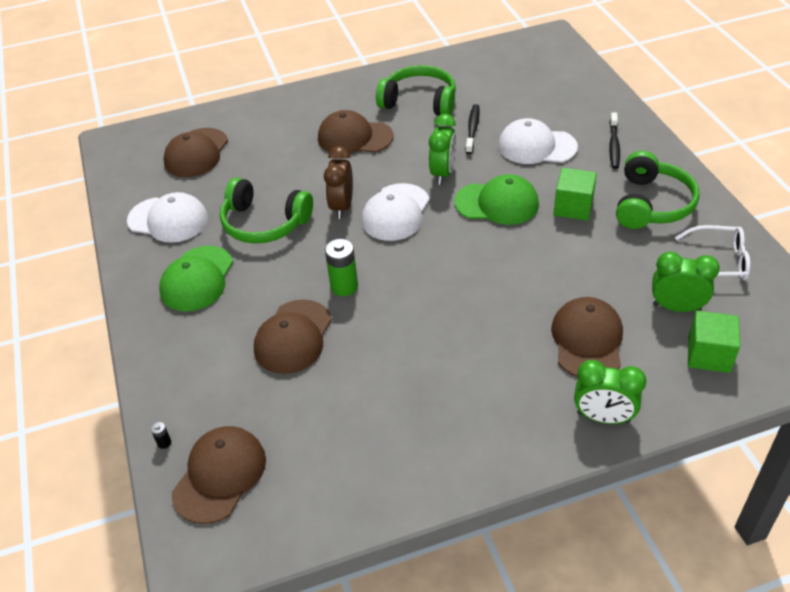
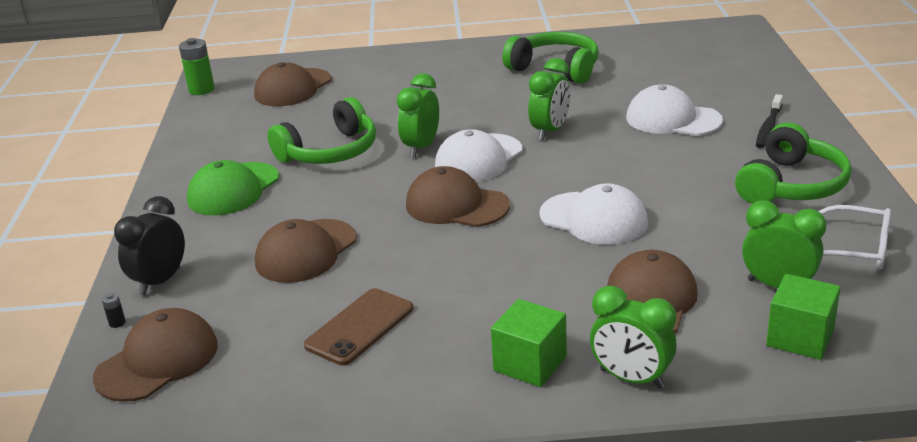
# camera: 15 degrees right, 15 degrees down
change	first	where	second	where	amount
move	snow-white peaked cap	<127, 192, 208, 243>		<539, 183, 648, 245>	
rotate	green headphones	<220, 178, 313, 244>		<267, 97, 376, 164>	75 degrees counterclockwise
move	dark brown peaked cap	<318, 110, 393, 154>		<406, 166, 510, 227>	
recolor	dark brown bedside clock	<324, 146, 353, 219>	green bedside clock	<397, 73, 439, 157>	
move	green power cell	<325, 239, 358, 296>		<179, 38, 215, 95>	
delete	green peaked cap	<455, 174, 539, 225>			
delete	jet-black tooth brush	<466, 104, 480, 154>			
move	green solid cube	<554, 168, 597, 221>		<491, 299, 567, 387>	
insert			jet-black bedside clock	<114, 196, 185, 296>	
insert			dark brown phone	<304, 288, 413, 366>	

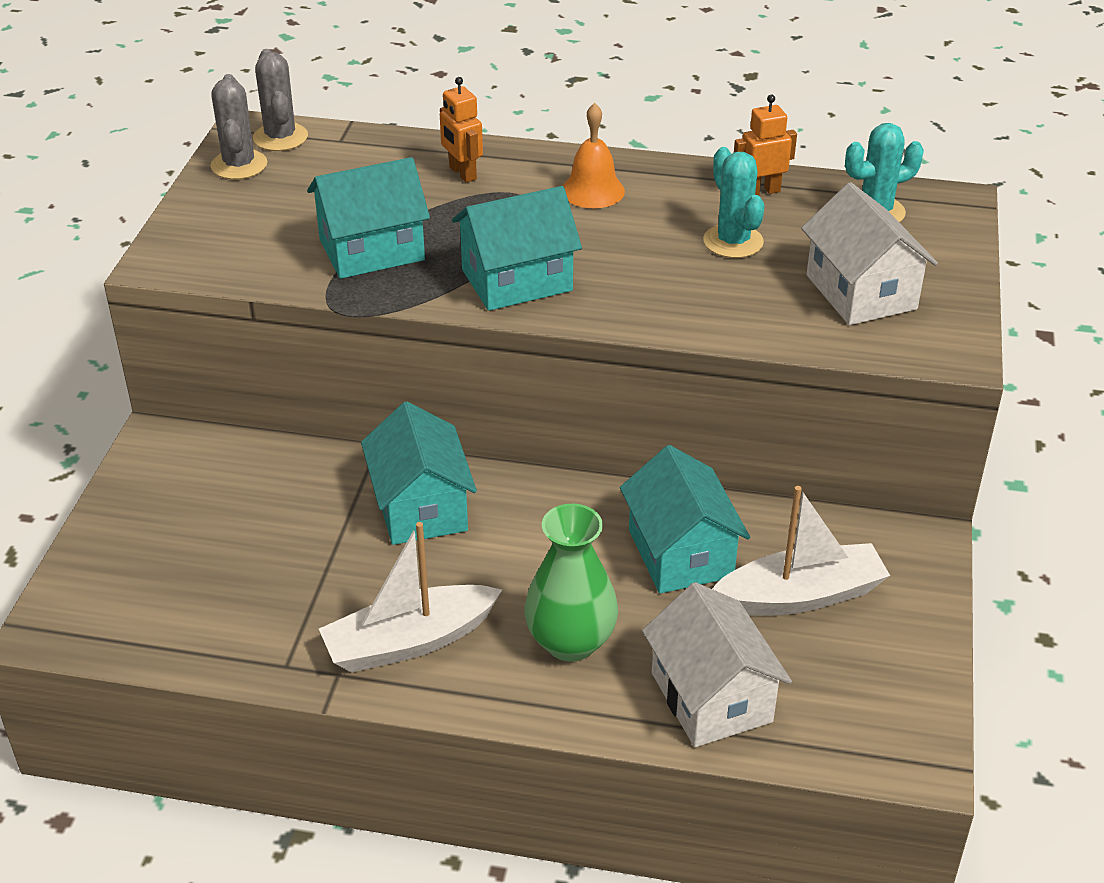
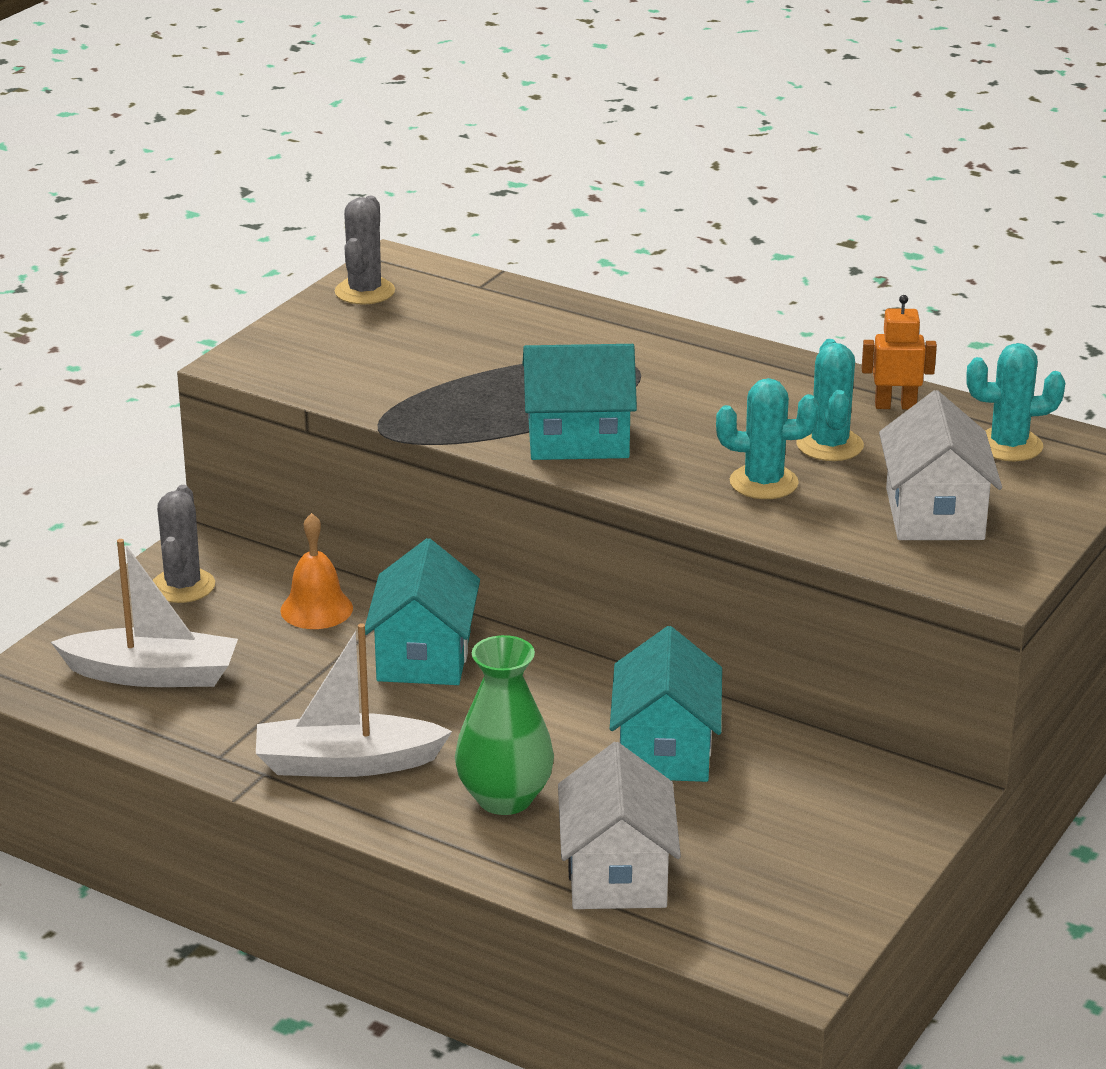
# camera: 20 degrees right, 10 degrees down
change	first	where	second	where	amount
move	ash-grey cactus	<253, 49, 308, 151>		<153, 485, 215, 603>	
delete	teal cottage	<307, 157, 430, 279>			
delete	bright orange robot	<440, 77, 483, 183>			
move	bright orange hand bell	<563, 103, 625, 208>		<280, 513, 353, 629>	
move	snow-white toy boat	<712, 486, 890, 615>		<51, 539, 238, 687>	
insert			teal cactus	<716, 378, 819, 499>	

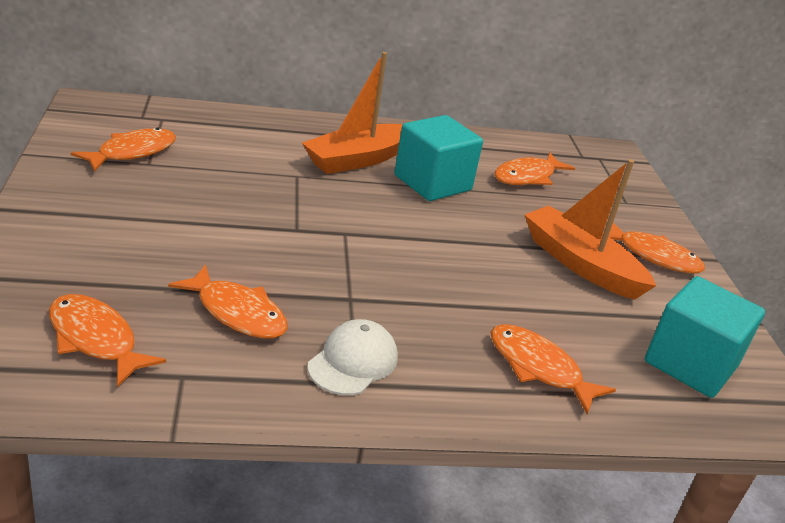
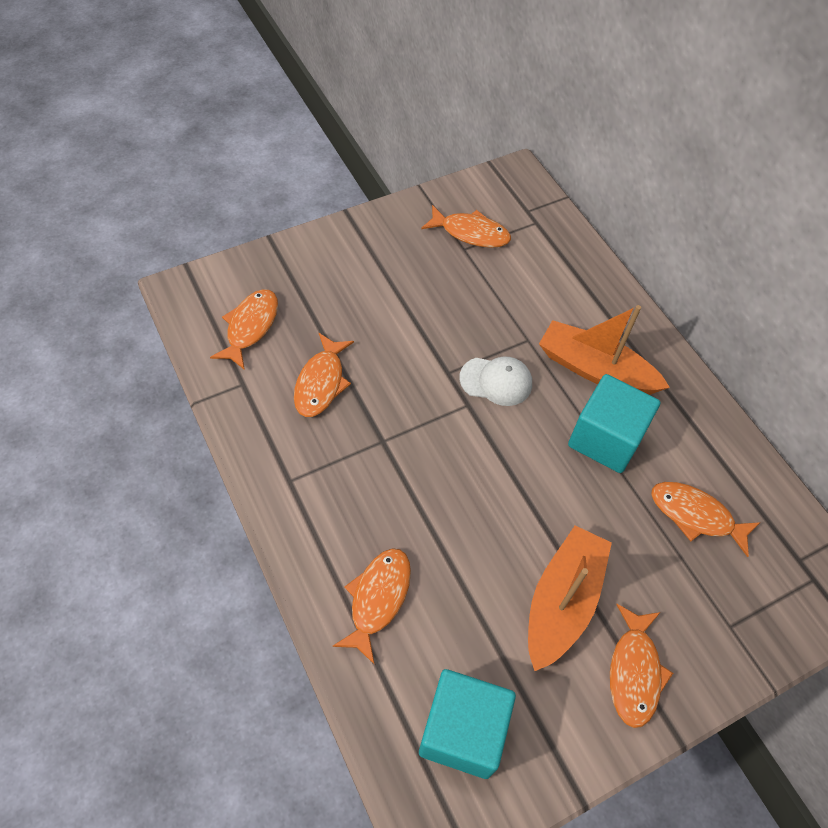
# camera: 70 degrees right, 25 degrees up
change	first	where	second	where	amount
move	snow-white peaked cap	<308, 319, 398, 395>		<459, 356, 532, 406>	

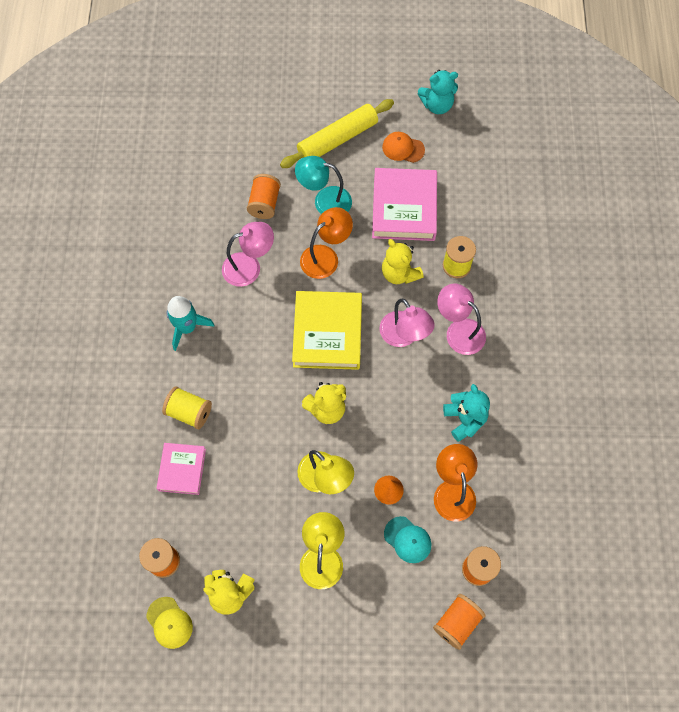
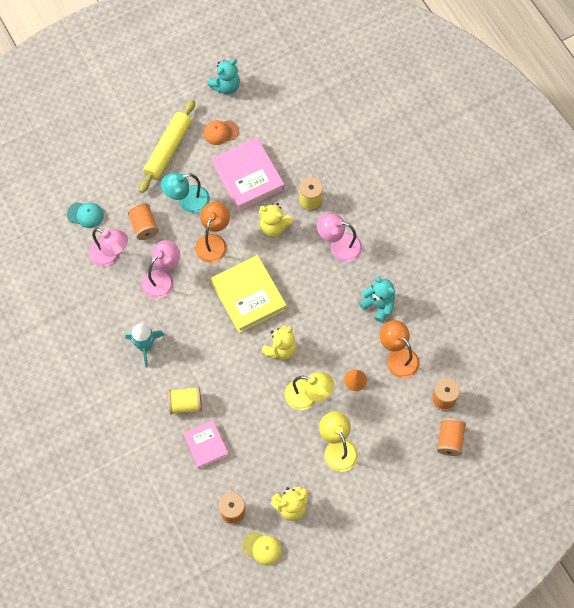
# camera: 30 degrees left, 0 degrees up
change	first	where	second	where	amount
move	rosy reading lamp	<379, 299, 435, 347>		<89, 228, 128, 267>	
move	teal peaked cap	<384, 516, 431, 563>		<67, 202, 104, 228>	

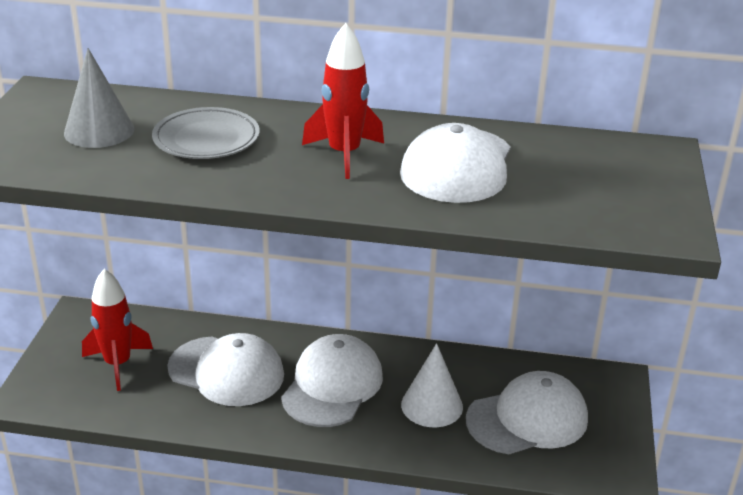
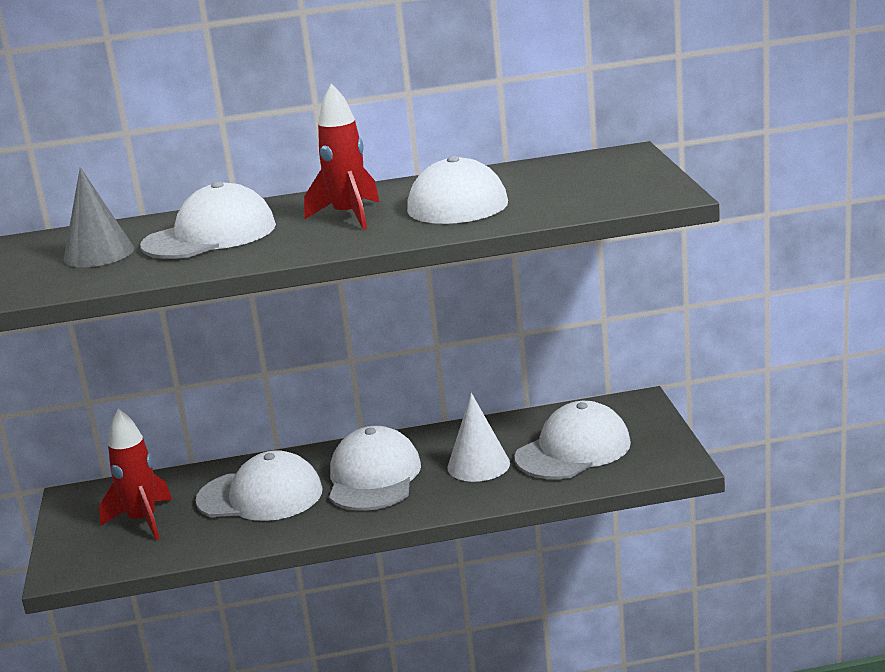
# camera: 15 degrees left, 10 degrees down
change	first	where	second	where	amount
replace	ash-grey dinner plate	<152, 107, 260, 159>	snow-white peaked cap	<140, 181, 276, 259>	

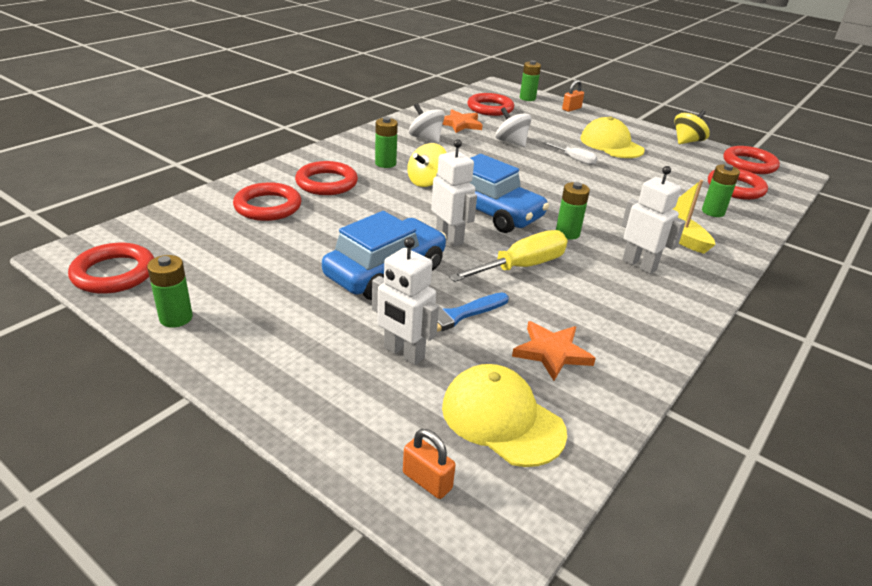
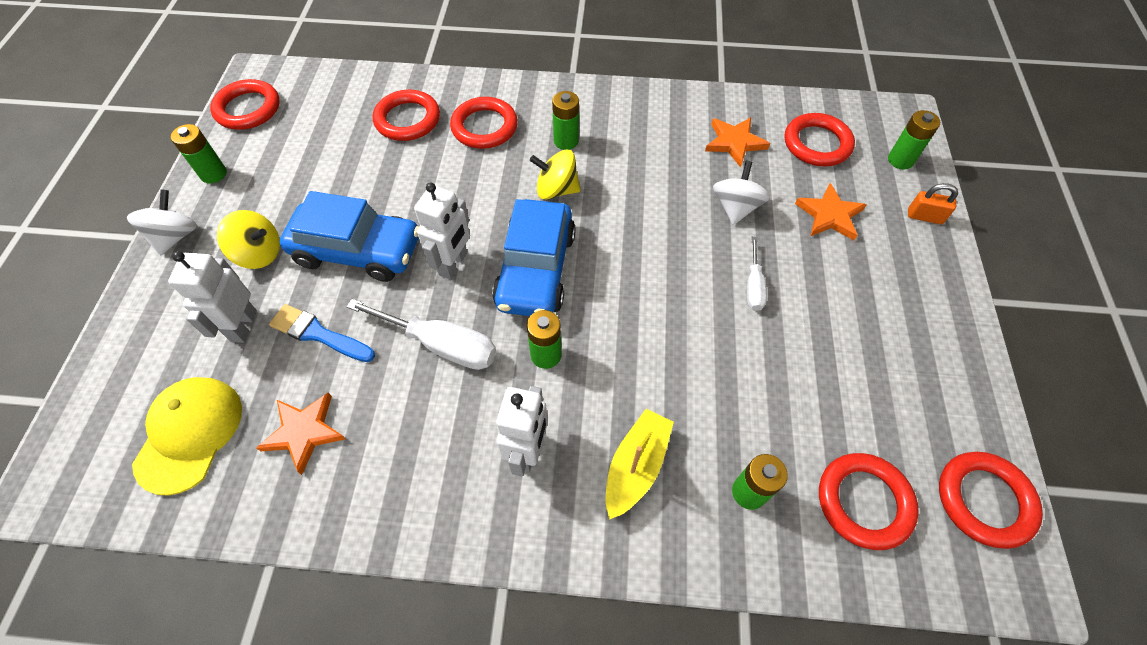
# camera: 60 degrees right, 25 degrees up
change	first	where	second	where	amount
delete	bright orange small lock	<403, 429, 456, 499>			
move	snow-white whirligig	<409, 103, 445, 143>		<127, 189, 197, 255>	
recolor	bright yellow screwdriver	<449, 230, 568, 282>	snow-white screwdriver	<346, 299, 496, 370>	
delete	bright yellow peaked cap	<580, 117, 645, 158>			
move	bright yellow whirligig	<674, 110, 710, 144>		<217, 210, 280, 269>	
insert			bright orange star shape	<795, 183, 867, 240>	

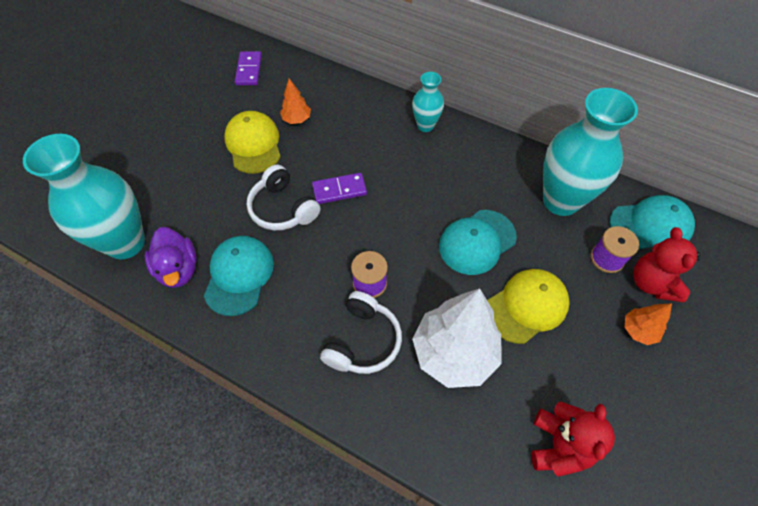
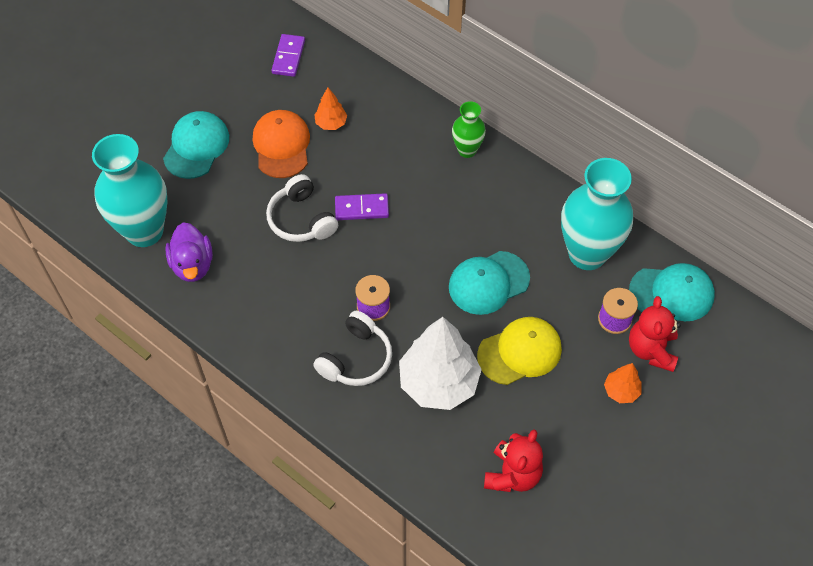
# camera: 10 degrees right, 0 degrees up
change	first	where	second	where	amount
move	teal peaked cap	<204, 236, 274, 316>		<163, 111, 229, 179>	
recolor	bright yellow peaked cap	<224, 111, 281, 174>	bright orange peaked cap	<253, 110, 310, 178>	
recolor	teal flower vase	<412, 72, 444, 132>	green flower vase	<452, 101, 486, 158>	

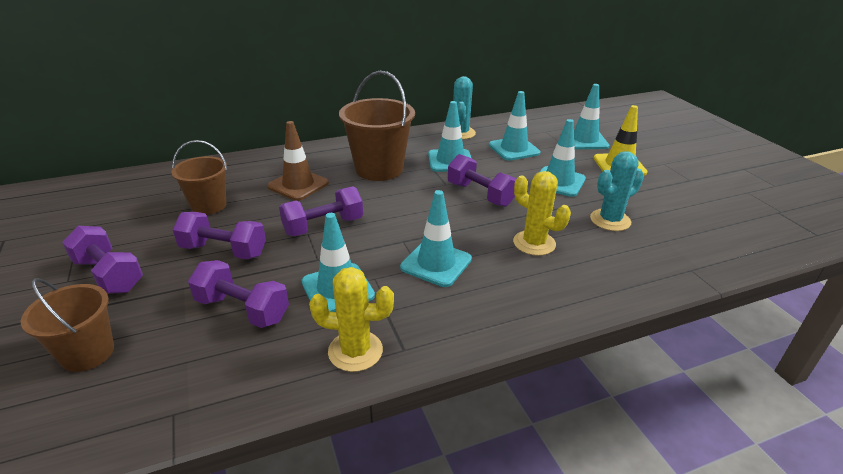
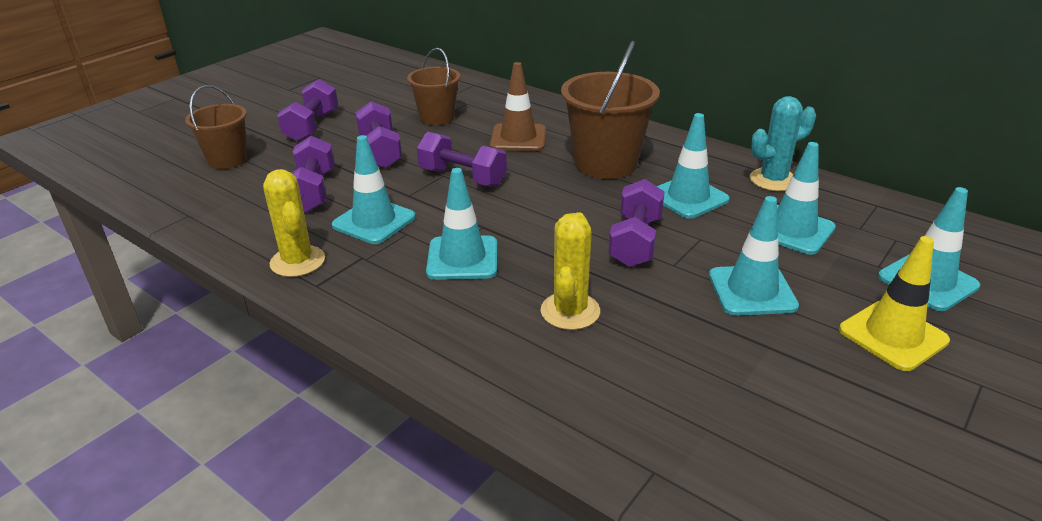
# camera: 60 degrees right, 0 degrees up
change	first	where	second	where	amount
delete	teal cactus	<590, 151, 644, 231>			

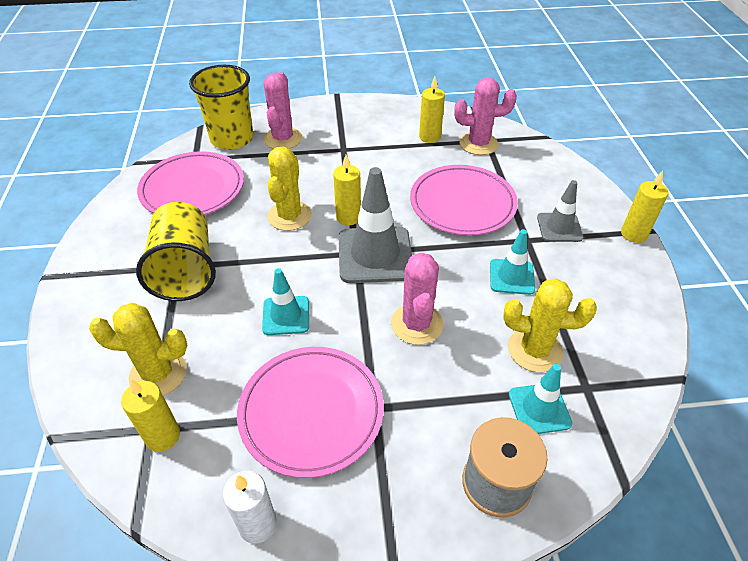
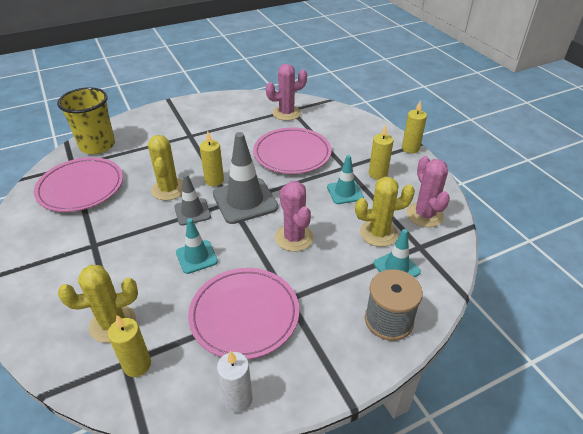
# camera: 20 degrees left, 5 degrees down
change	first	where	second	where	amount
delete	bright yellow cup	<136, 202, 216, 301>			
move	rosy cactus	<263, 72, 302, 149>		<407, 156, 450, 227>	
move	bright yellow wax candle	<419, 77, 445, 143>		<369, 125, 393, 180>	
move	ash-grey safety cone	<537, 180, 583, 242>		<174, 174, 211, 226>	

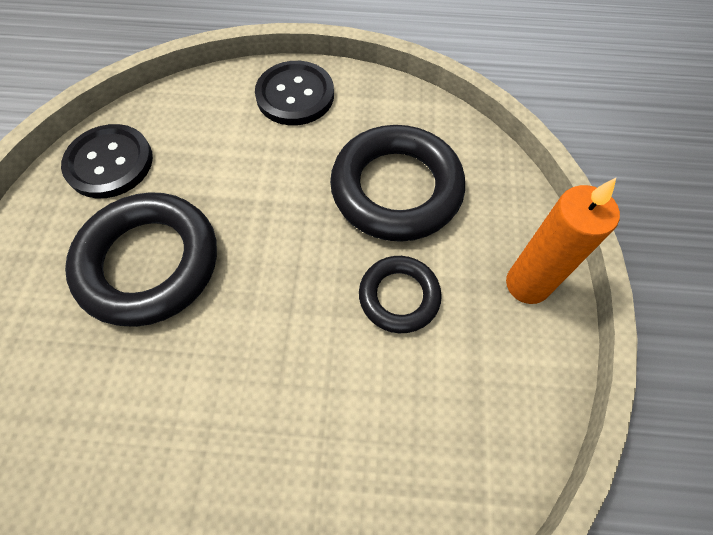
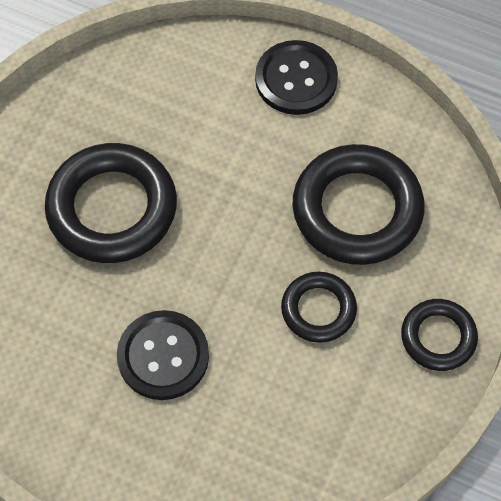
# camera: 20 degrees right, 0 degrees up
change	first	where	second	where	amount
move	jet-black button	<61, 124, 153, 198>		<117, 310, 209, 400>	
replace	bright orange wax candle	<506, 178, 620, 304>	jet-black torus	<401, 299, 478, 371>	

